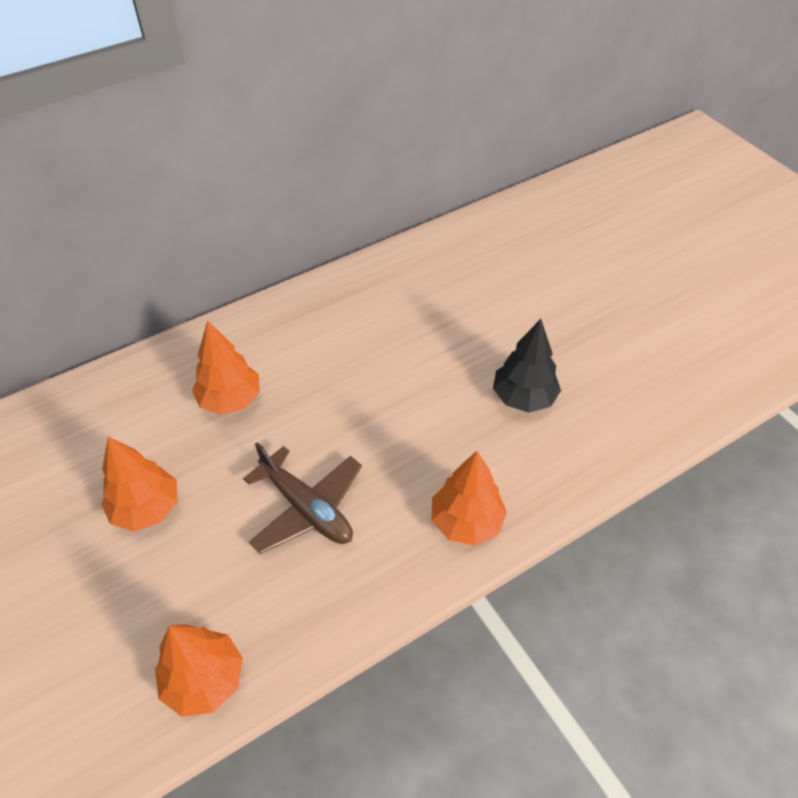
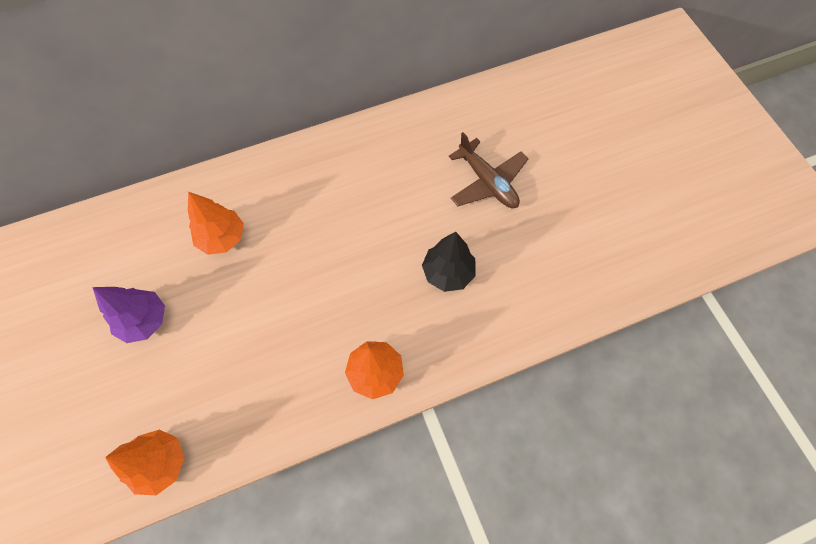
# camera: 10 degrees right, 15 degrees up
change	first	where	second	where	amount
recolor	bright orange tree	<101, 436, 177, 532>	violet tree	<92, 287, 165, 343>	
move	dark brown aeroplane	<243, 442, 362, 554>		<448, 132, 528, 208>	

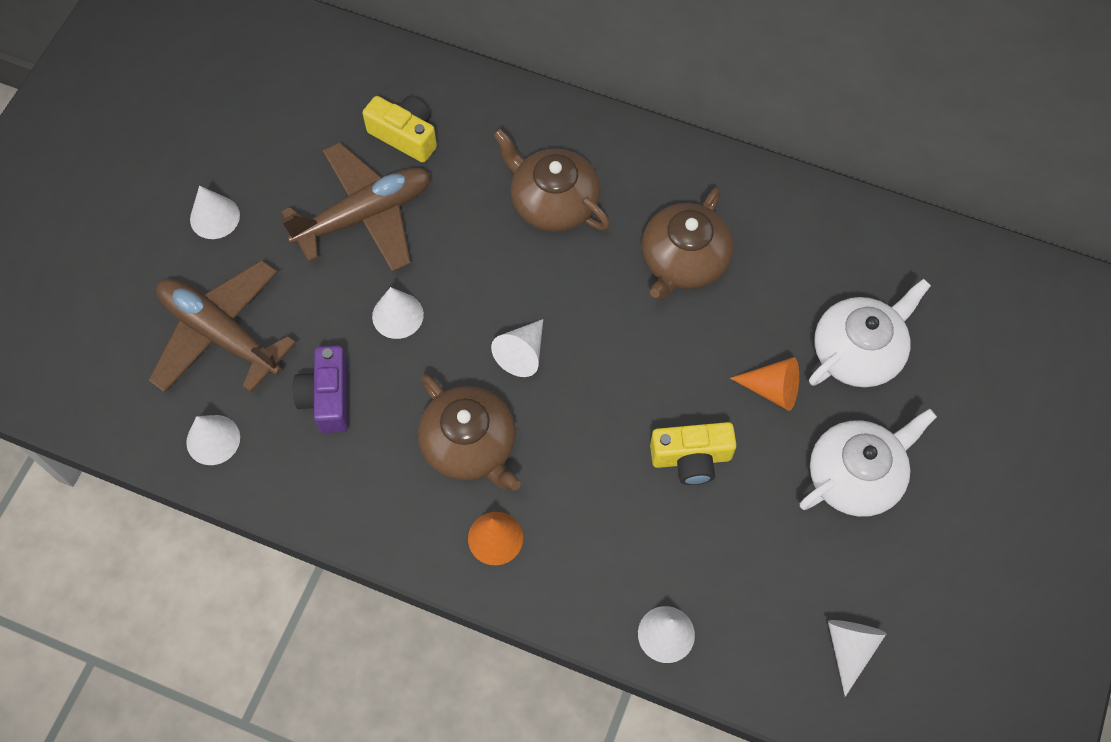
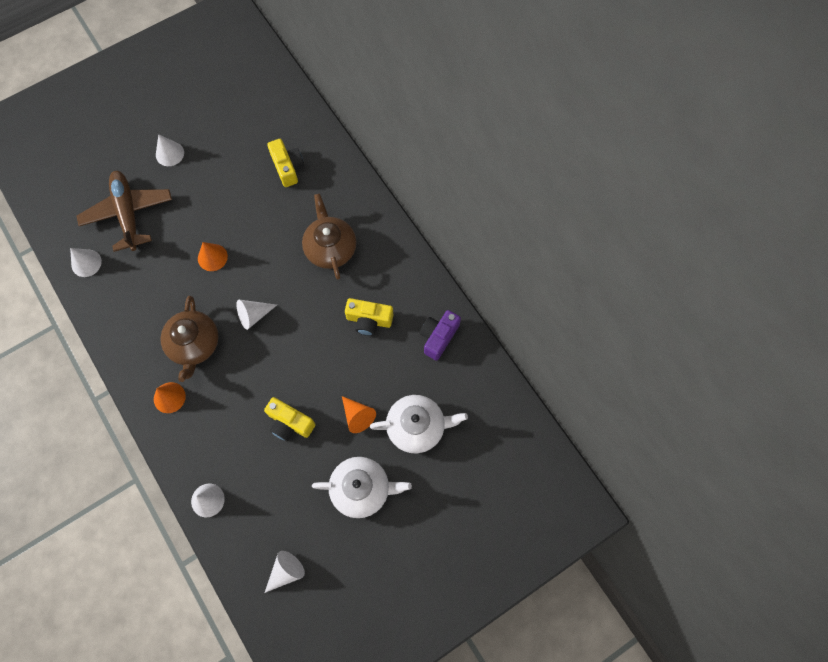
# camera: 35 degrees right, 5 degrees up
change	first	where	second	where	amount
delete	dark brown aeroplane	<281, 142, 431, 272>			
move	violet photo camera	<293, 346, 348, 433>		<420, 310, 461, 361>	
recolor	snow-white solid cone	<372, 287, 424, 339>	bright orange solid cone	<198, 242, 228, 271>	
replace	dark brown teapot	<642, 187, 734, 300>	bright yellow photo camera	<345, 298, 393, 336>	

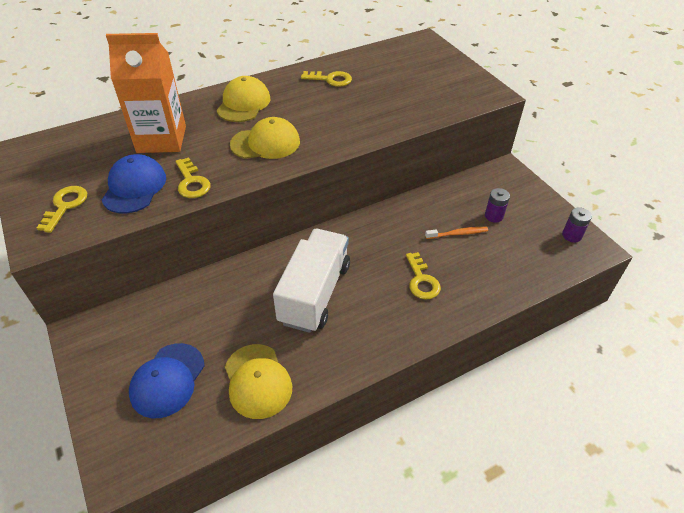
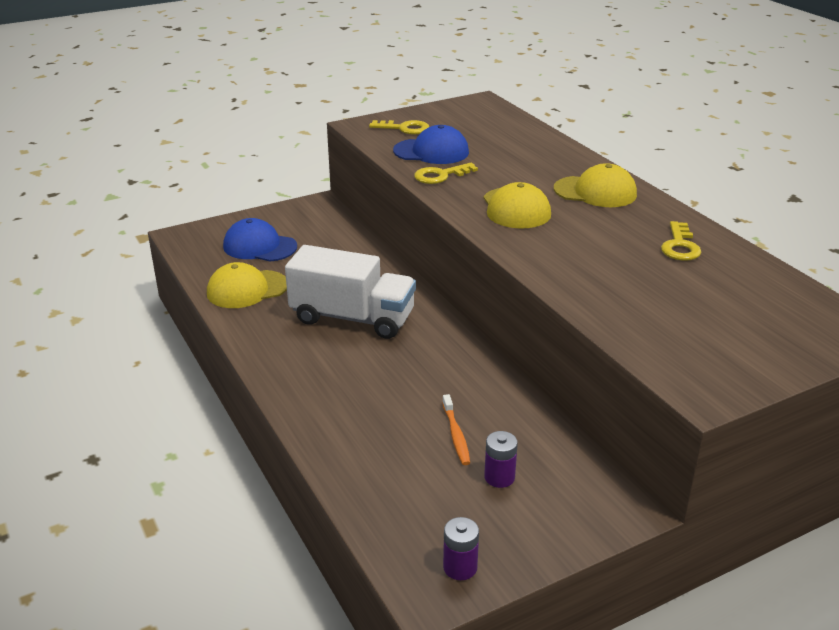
# camera: 90 degrees right, 15 degrees down
change	first	where	second	where	amount
delete	bright orange milk carton	<106, 33, 186, 153>			
delete	bright yellow latchkey	<406, 252, 441, 300>			

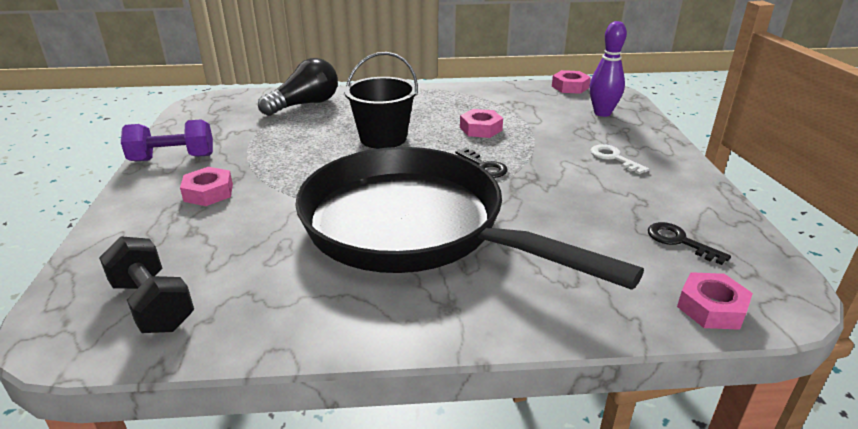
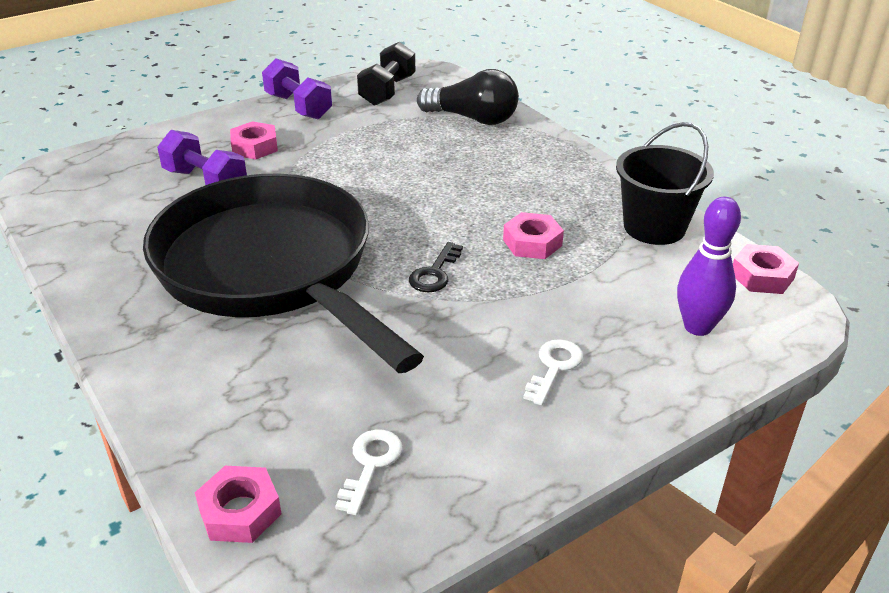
# camera: 60 degrees right, 5 degrees up
change	first	where	second	where	amount
move	jet-black free weight	<99, 236, 194, 333>		<357, 42, 415, 106>	
rotate	jet-black frying pan	<295, 147, 644, 290>		<143, 174, 424, 373>	45 degrees counterclockwise
move	jet-black sand bucket	<344, 52, 418, 149>		<616, 122, 714, 245>	
recolor	jet-black latchkey	<648, 222, 731, 265>	snow-white latchkey	<335, 429, 402, 515>	
insert			violet free weight	<157, 130, 247, 185>	

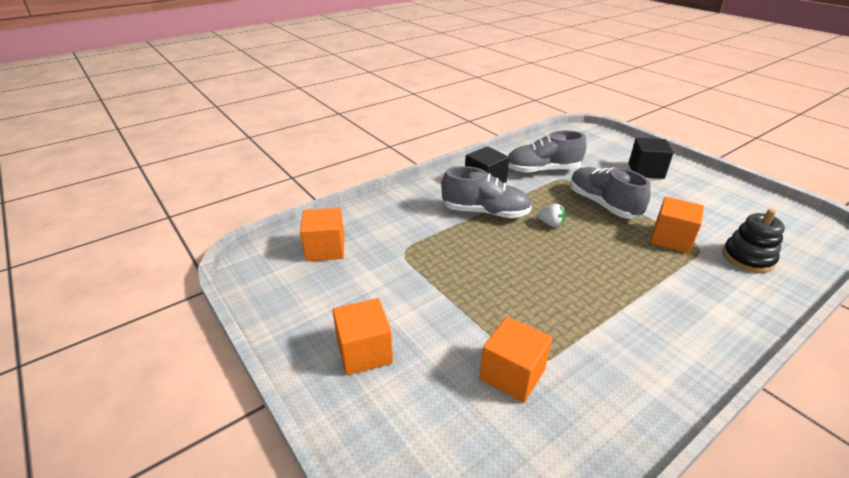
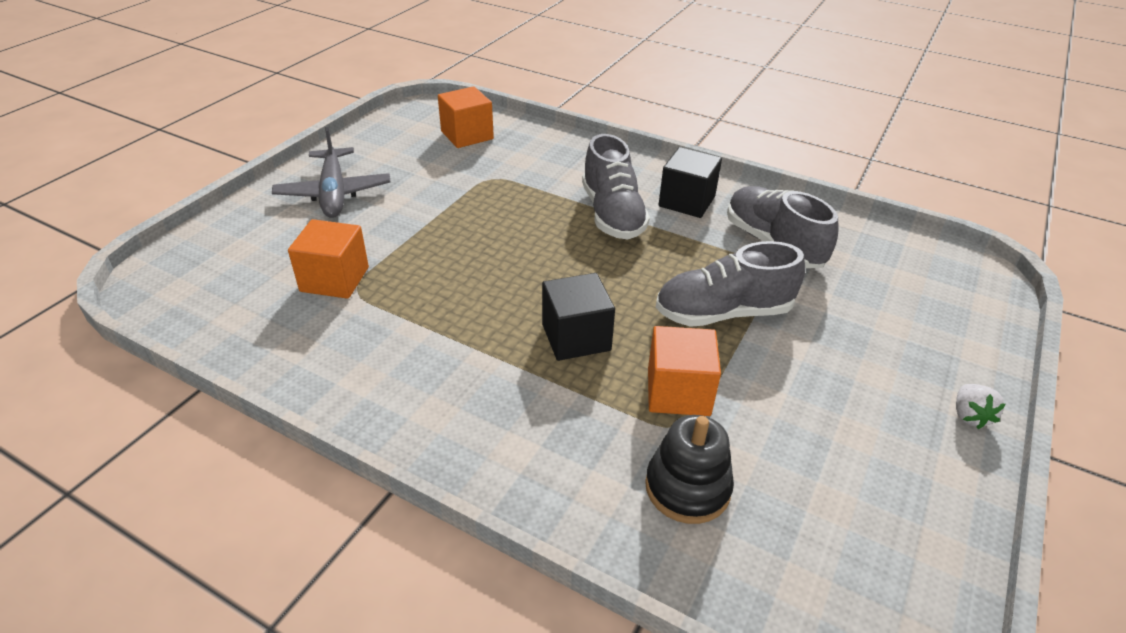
# camera: 65 degrees right, 5 degrees up
change	first	where	second	where	amount
replace	bright orange solid cube	<332, 298, 393, 375>	ash-grey aeroplane	<272, 127, 390, 218>	
move	snow-white berry	<537, 204, 565, 228>		<956, 384, 1006, 429>	
rotate	ash-grey shoe	<570, 167, 651, 219>		<656, 241, 805, 327>	135 degrees counterclockwise
move	jet-black solid cube	<629, 138, 674, 179>		<542, 273, 615, 361>	

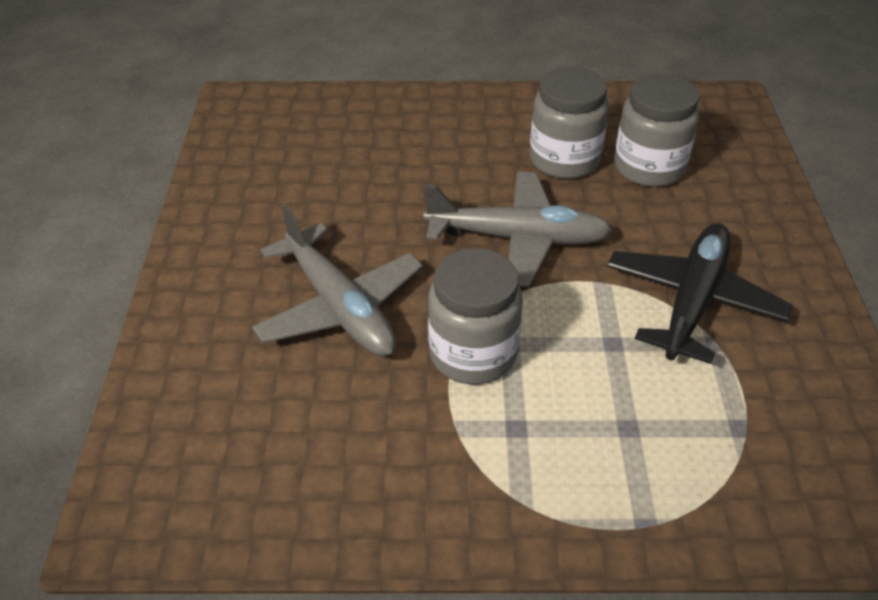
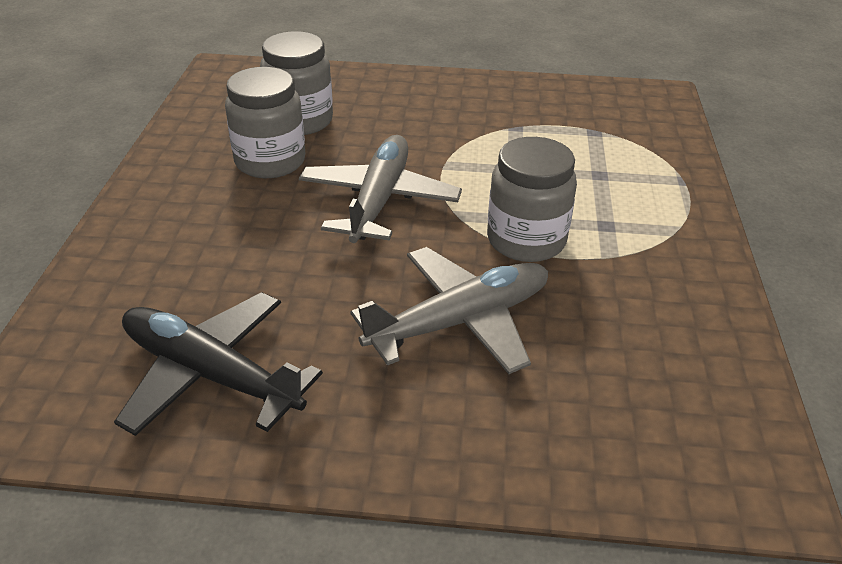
# camera: 85 degrees left, 5 degrees down
change	first	where	second	where	amount
move	jet-black aeroplane	<607, 223, 793, 364>		<114, 292, 323, 436>	

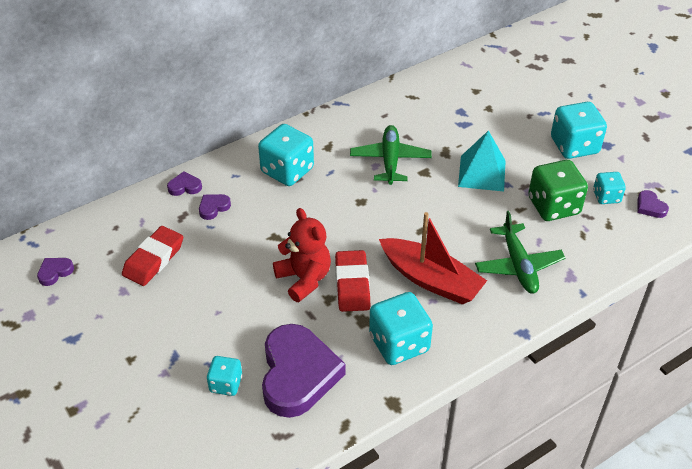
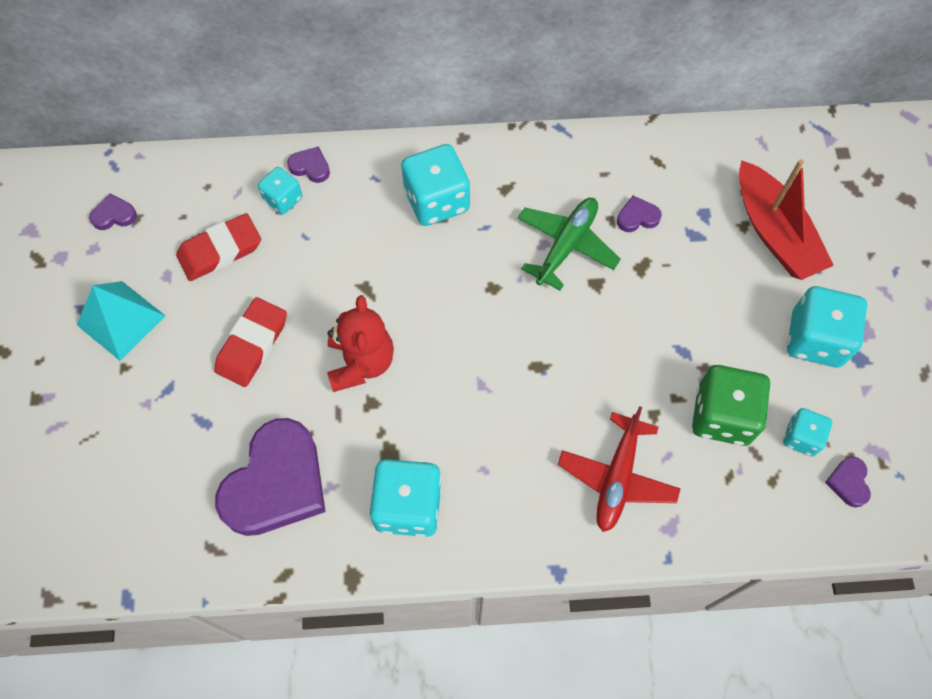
# camera: 30 degrees right, 20 degrees up
change	first	where	second	where	amount
move	violet heart	<199, 194, 231, 220>		<617, 196, 662, 232>	
move	teal game die	<207, 356, 242, 396>		<258, 167, 302, 214>	
move	red eraser	<335, 250, 370, 312>		<214, 297, 287, 387>	
move	red toy boat	<379, 212, 487, 304>		<739, 159, 834, 280>	
move	teal solid pyramid	<458, 130, 506, 192>		<77, 281, 165, 361>	
recolor	green aeroplane	<475, 211, 565, 294>	red aeroplane	<558, 406, 681, 532>	

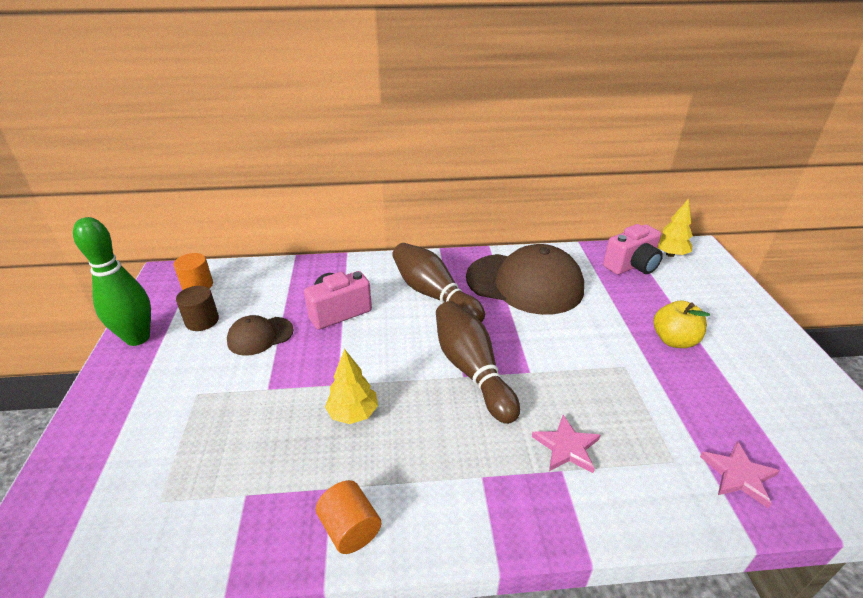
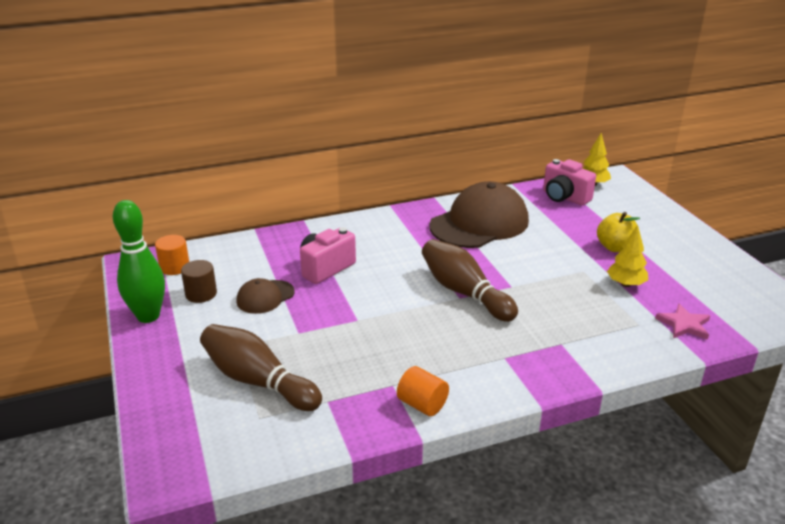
# camera: 15 degrees left, 5 degrees down
change	first	where	second	where	amount
move	bright yellow tree	<325, 349, 378, 424>		<607, 225, 648, 287>	
move	dark brown skittle	<392, 243, 485, 322>		<200, 324, 322, 411>	
rotate	dark brown peaked cap	<466, 244, 584, 315>		<429, 181, 529, 248>	45 degrees counterclockwise
delete	rosy star shape	<532, 415, 600, 473>			
rotate	rosy photo camera	<603, 224, 663, 275>		<543, 159, 596, 206>	90 degrees clockwise

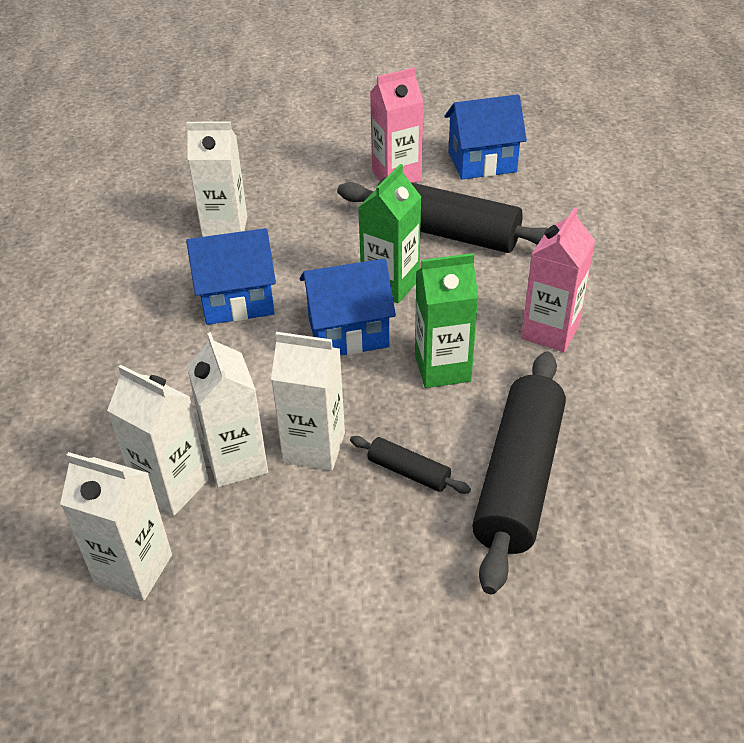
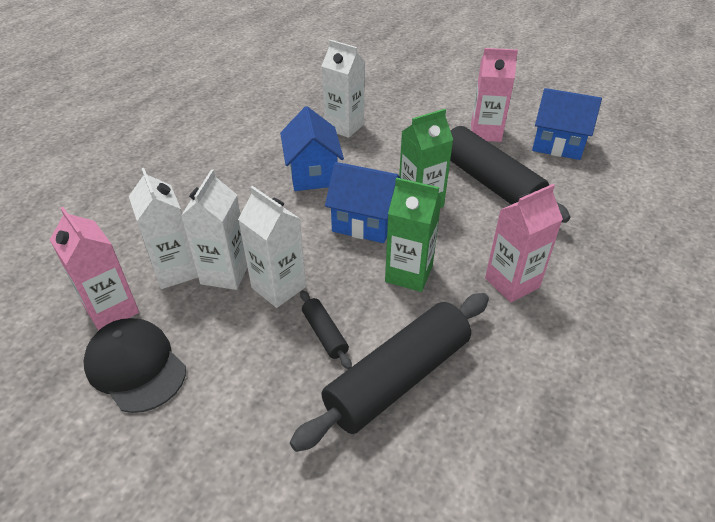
# camera: 30 degrees right, 0 degrees up
change	first	where	second	where	amount
recolor	snow-white milk carton	<60, 452, 172, 601>	rosy milk carton	<50, 207, 139, 331>	
rotate	royal blue cottage	<186, 228, 276, 325>		<280, 106, 344, 191>	60 degrees clockwise
insert			jet-black peaked cap	<83, 318, 186, 413>	

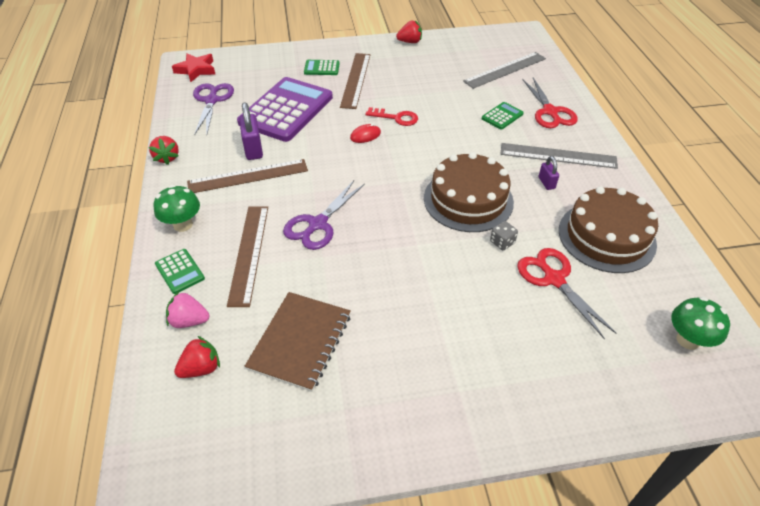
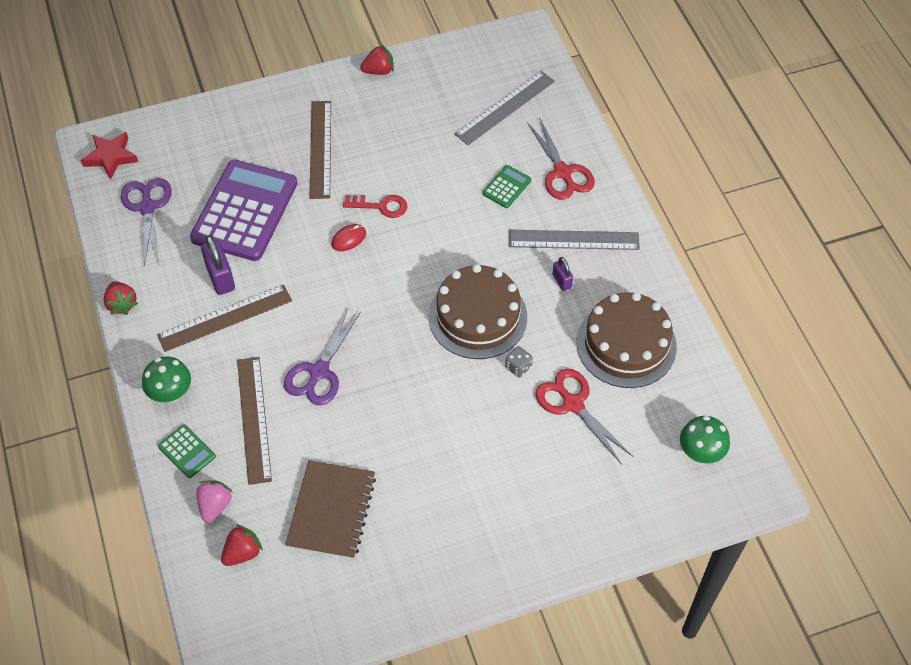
# camera: 10 degrees left, 10 degrees up
change	first	where	second	where	amount
rotate	rosy berry	<166, 291, 209, 328>		<196, 480, 233, 522>	105 degrees clockwise
delete	green calculator	<304, 60, 340, 75>			

